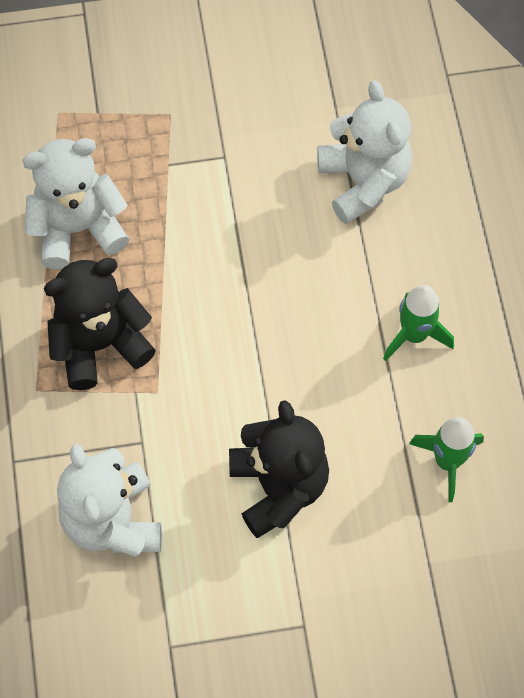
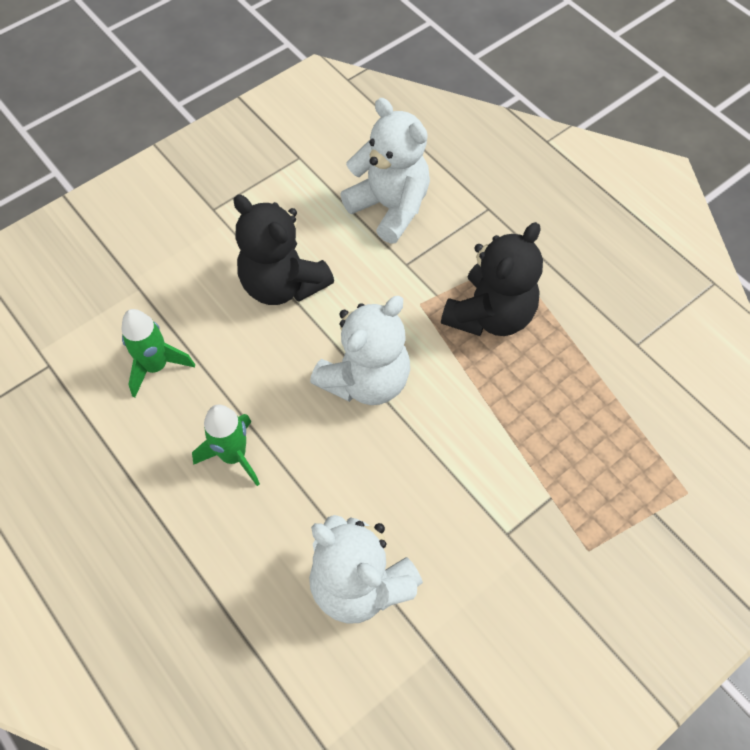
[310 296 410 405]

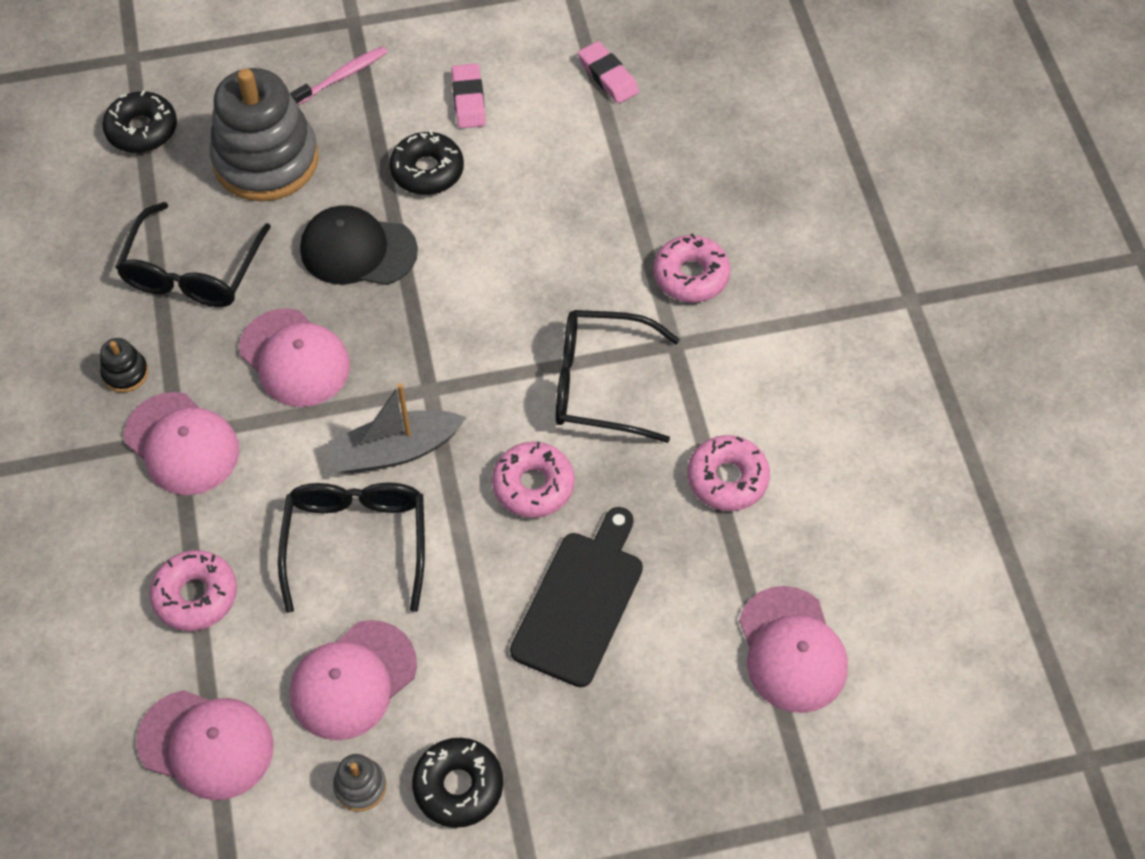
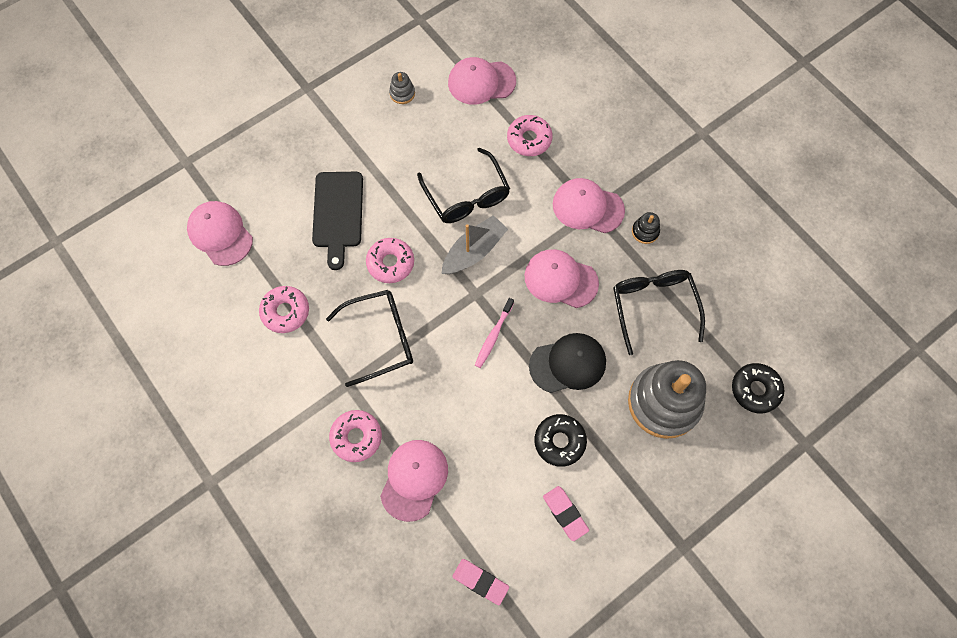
[475 298 514 368]
[380 440 448 522]
[412 738 503 828] (first image)

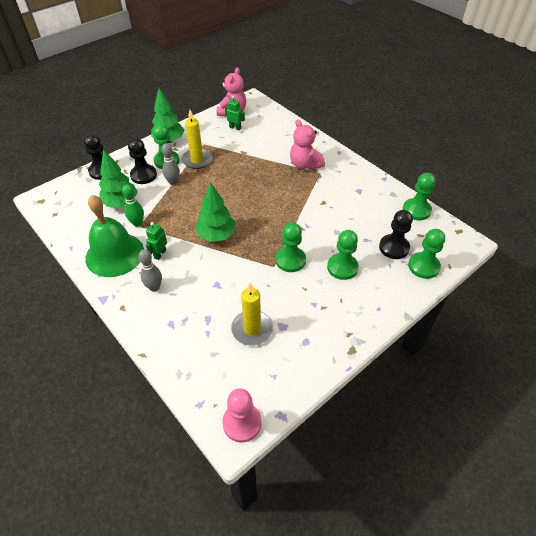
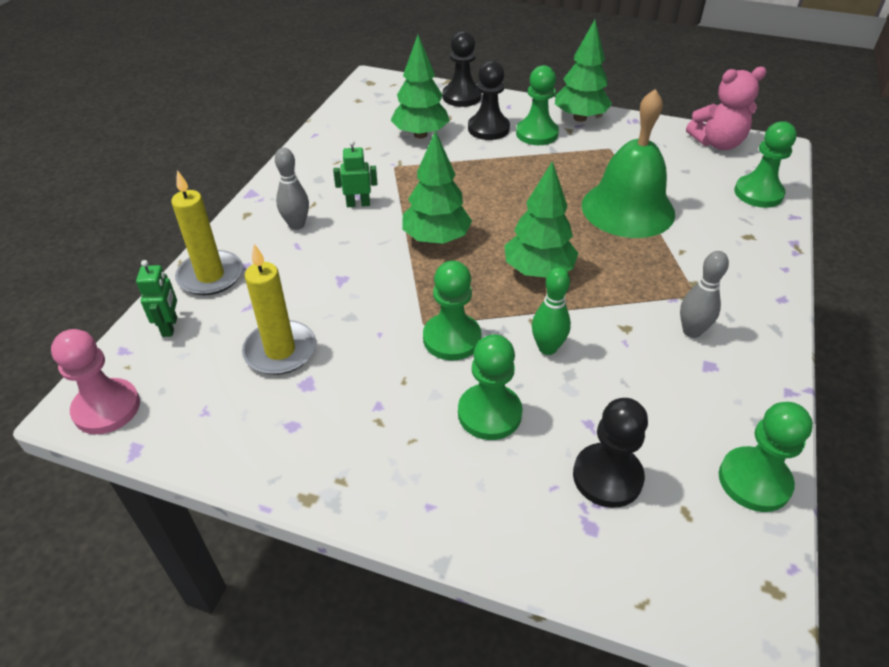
[136 260 177 337]
[171 170 243 296]
[290 119 325 170] (first image)
[680 251 729 338]
[532 267 571 355]
[582 89 675 238]
[734 121 797 208]
[504 161 578 278]

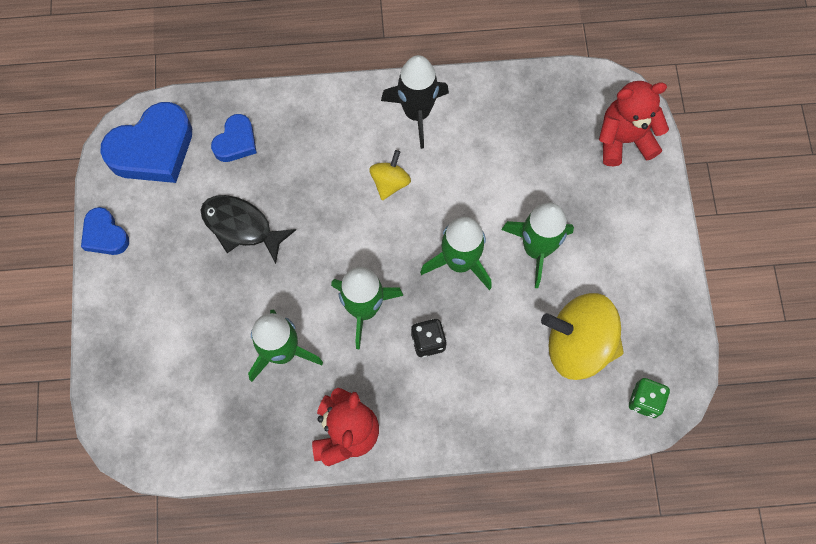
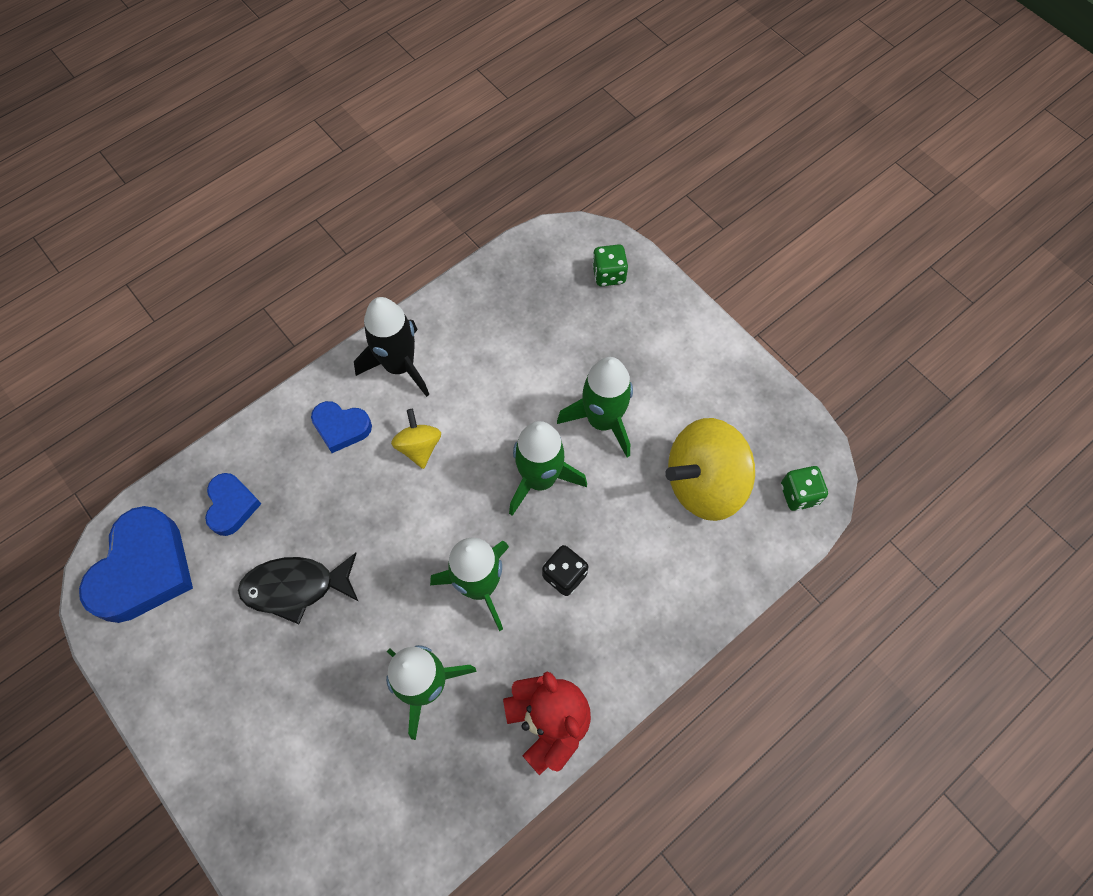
[592 244 628 286]
[311 401 372 453]

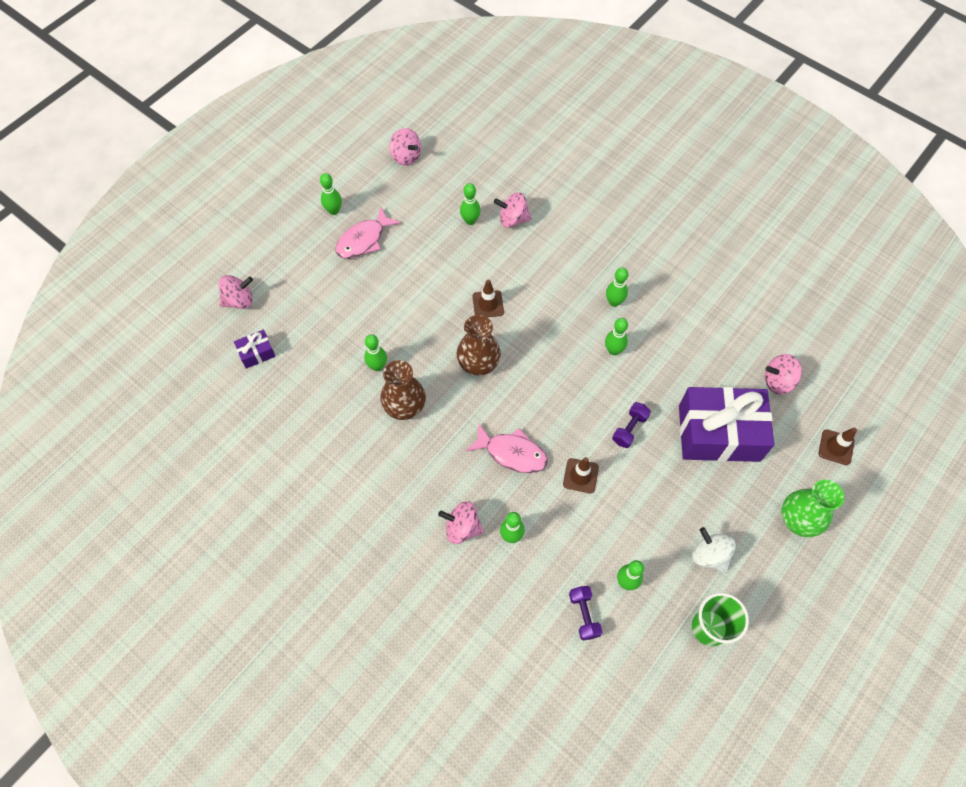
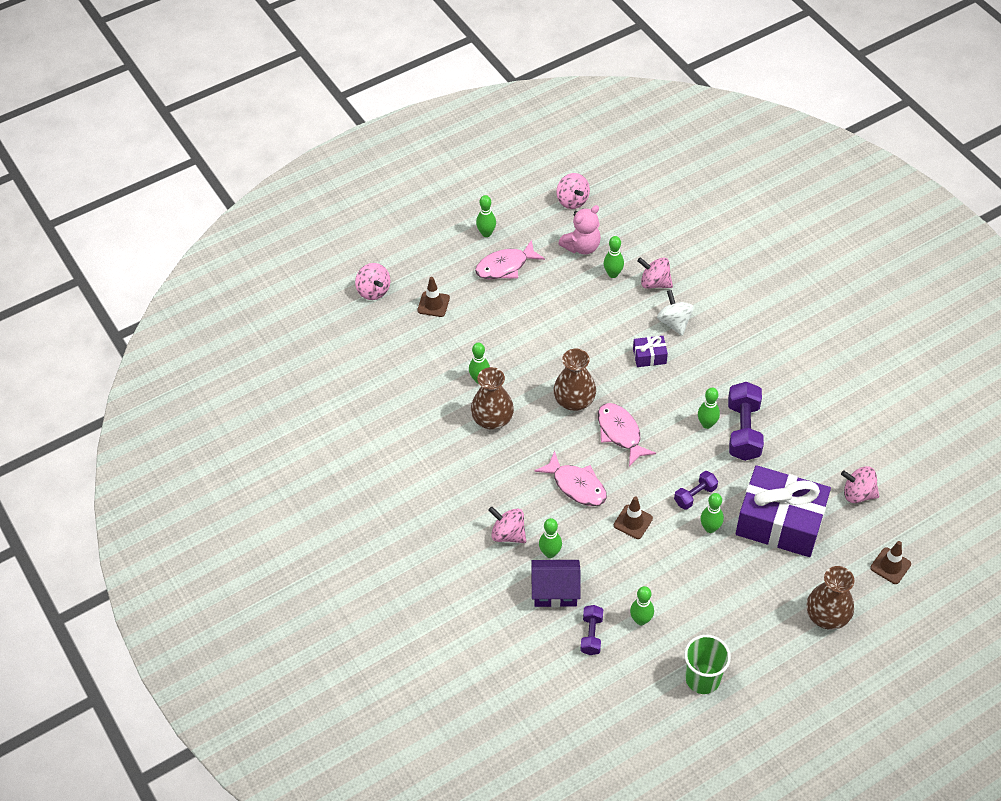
[701 493 724 533]
[355 263 390 300]
[417 277 450 317]
[633 336 668 367]
[807 566 854 630]
[657 290 694 336]
[558 205 601 255]
[728 382 764 461]
[598 403 656 466]
[531 560 580 607]

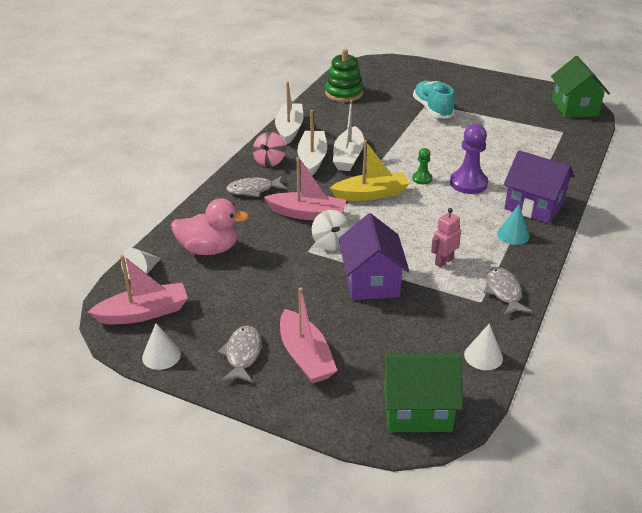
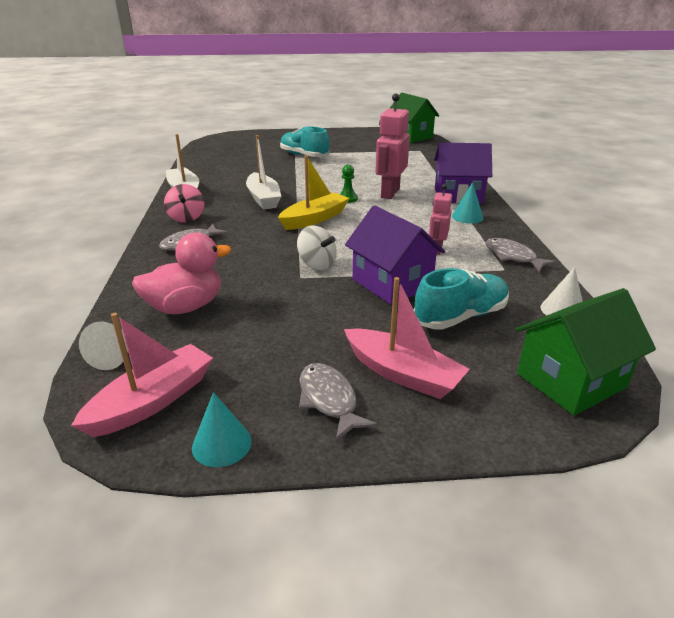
[325 49 363 102] (first image)
[297 110 327 175] (first image)
[375 94 410 199]
[264 157 347 220] (first image)
[192 392 251 467]
[414 268 509 330]

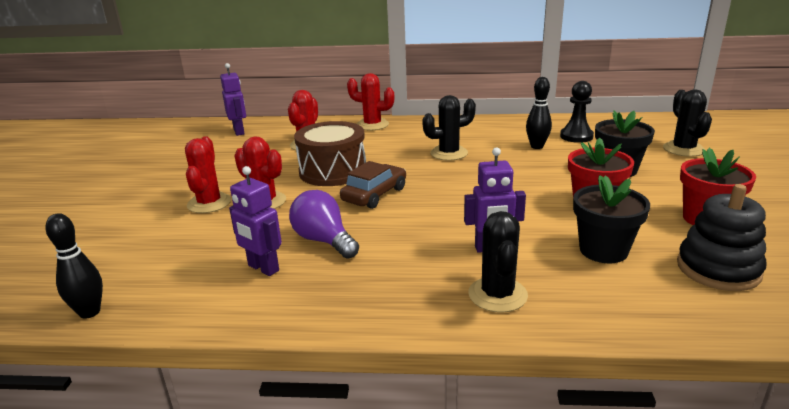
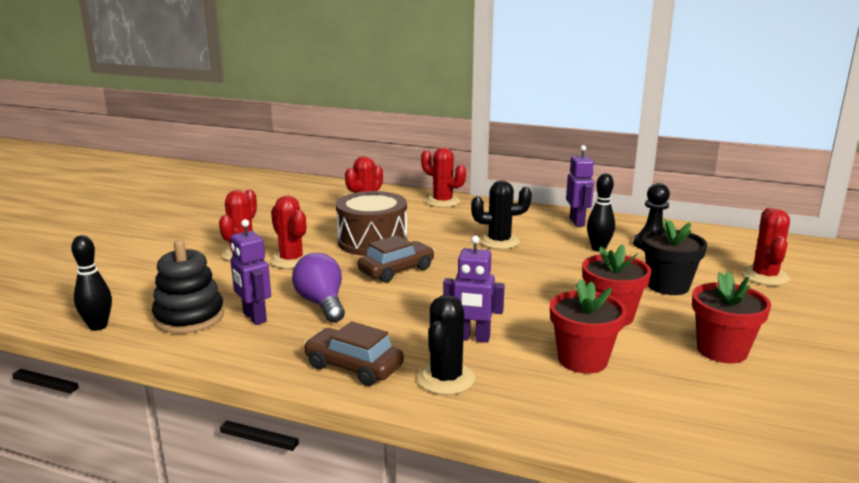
[566 145 594 227]
[741 207 790 286]
[550 279 627 374]
[152 240 224 334]
[303 321 404 386]

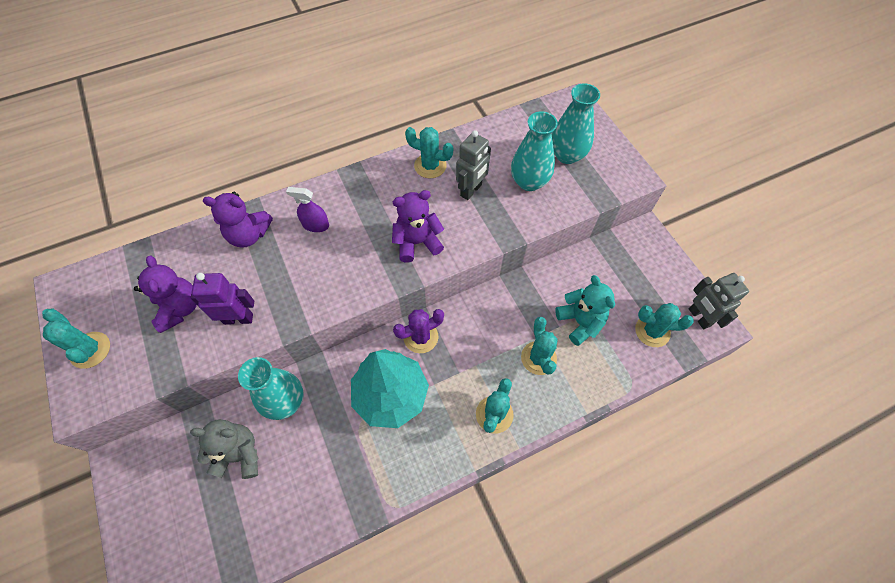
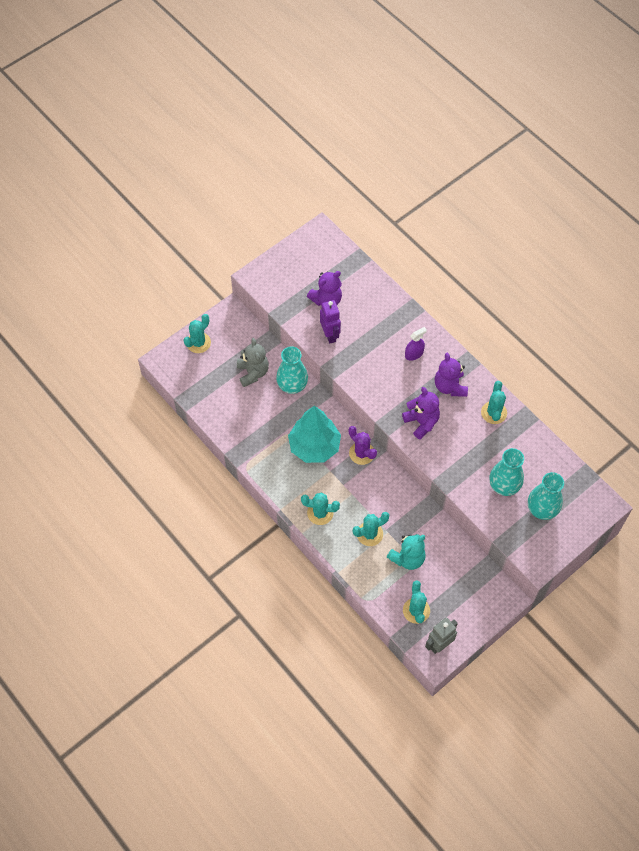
[456 130 491 200] (first image)
[405 327 427 361]
[435 353 468 397]
[184 314 211 353]

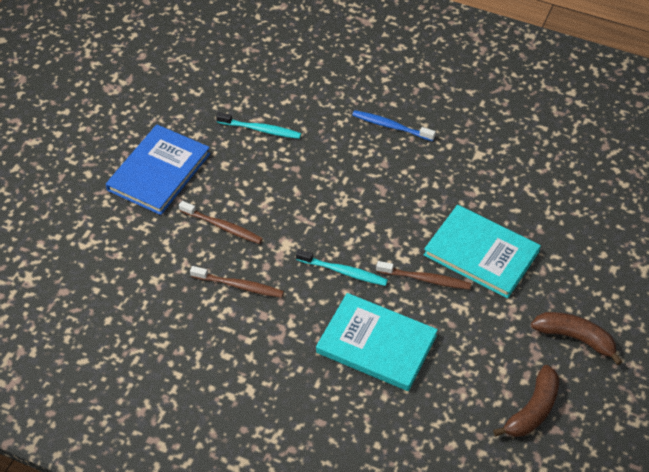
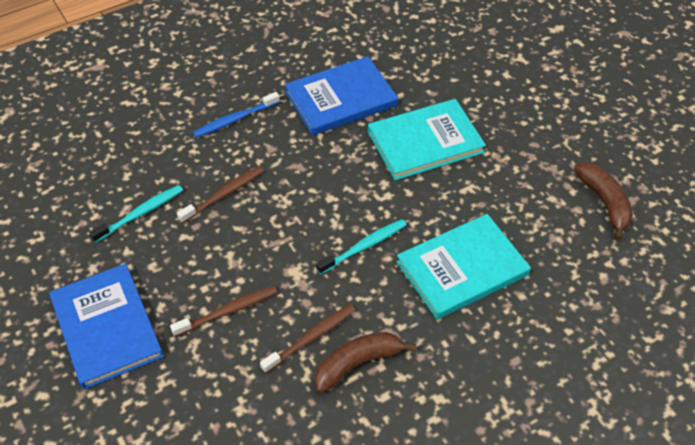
[177 166 264 224]
[314 332 416 393]
[285 56 398 136]

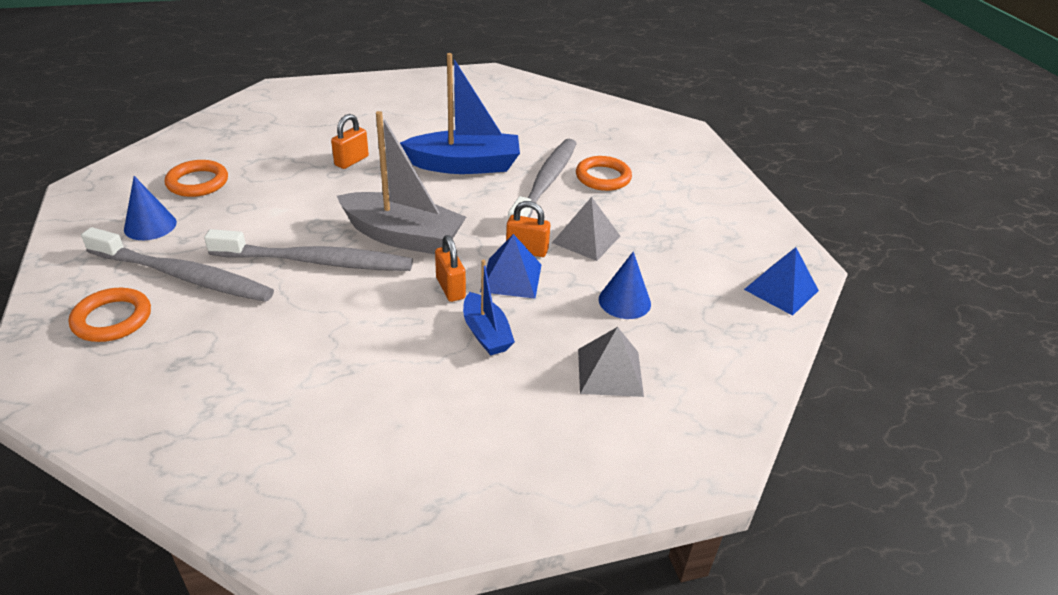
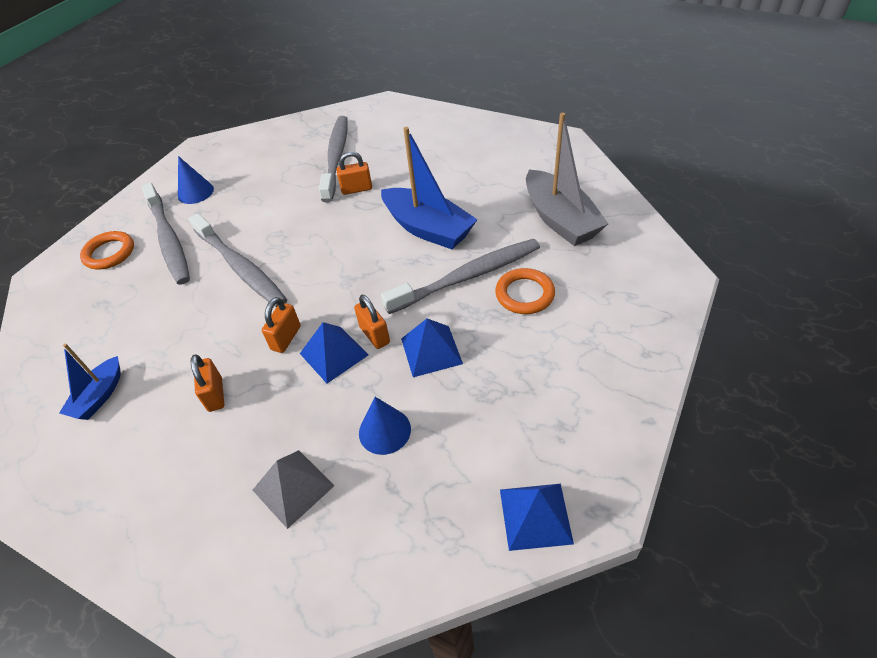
[526 113 608 246]
[165 160 228 197] (first image)
[401 318 463 377]
[59 344 121 420]
[319 116 348 203]
[191 354 224 412]

